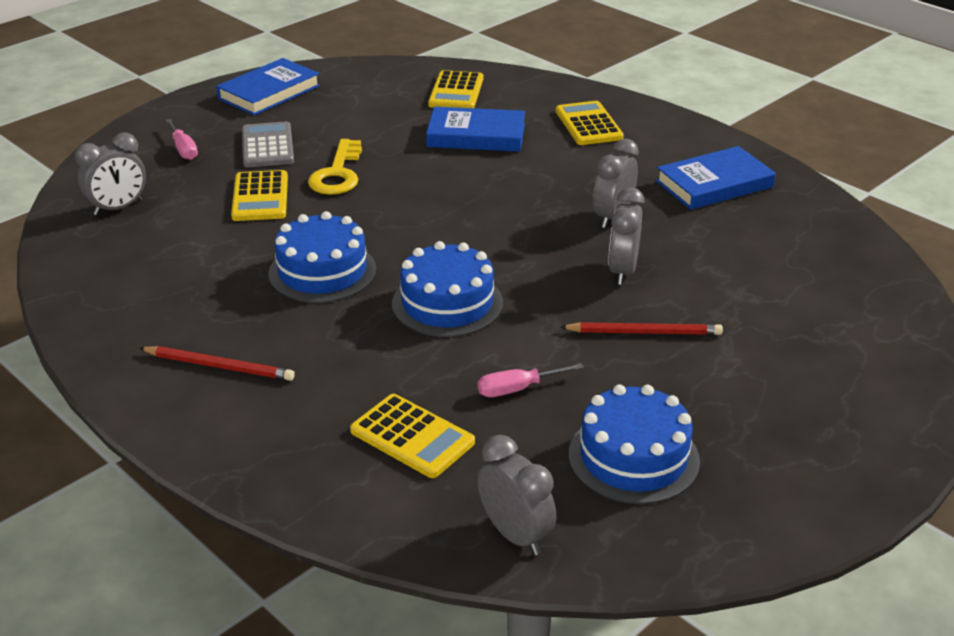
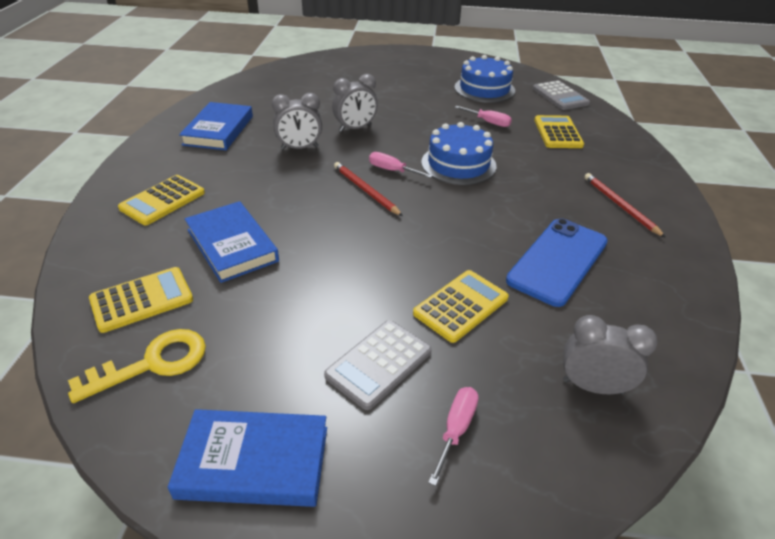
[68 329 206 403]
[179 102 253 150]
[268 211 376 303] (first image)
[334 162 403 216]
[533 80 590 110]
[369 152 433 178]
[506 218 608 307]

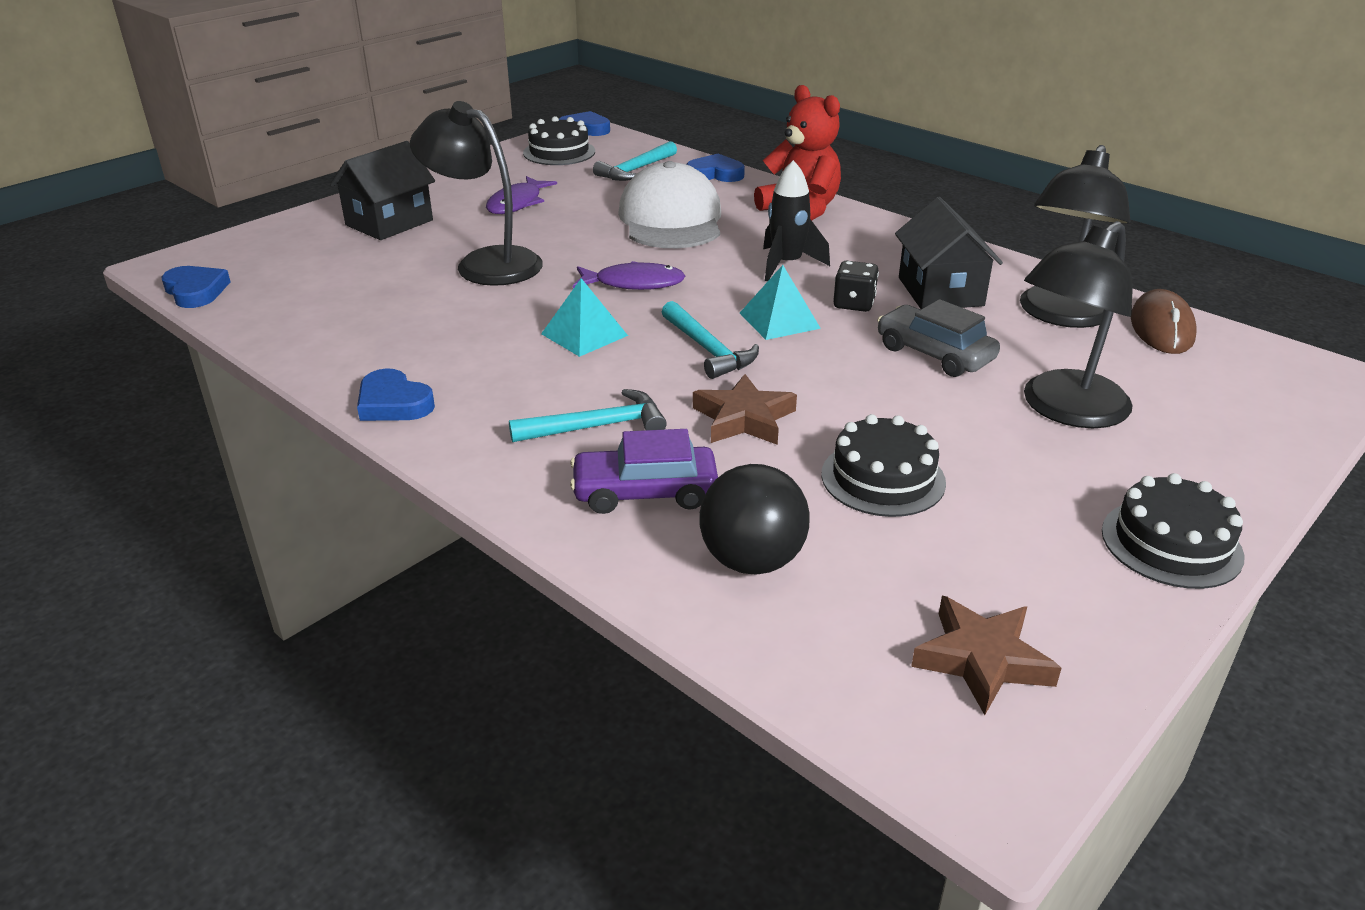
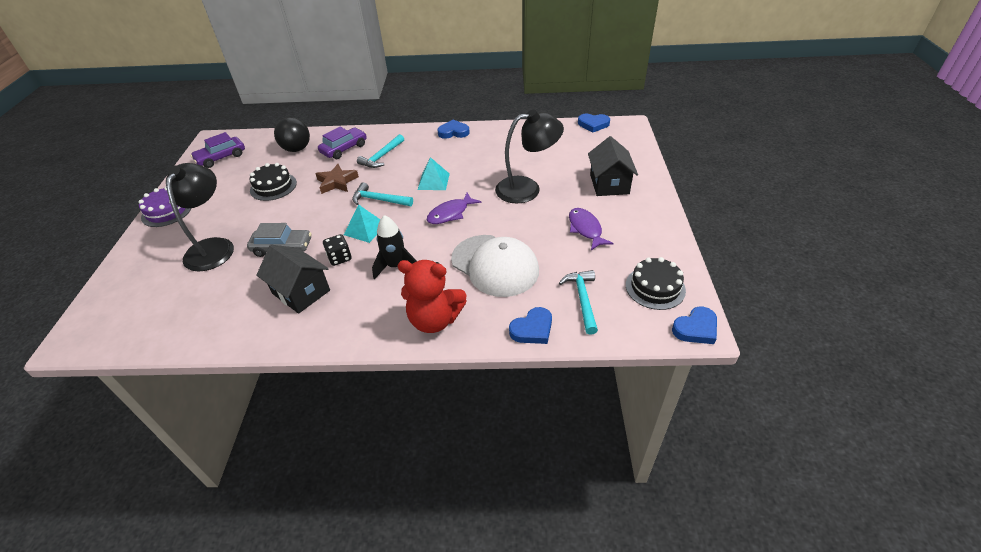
[1020 145 1131 328] (first image)
[1131 289 1197 354] (first image)
[138 187 191 227]
[190 132 245 168]

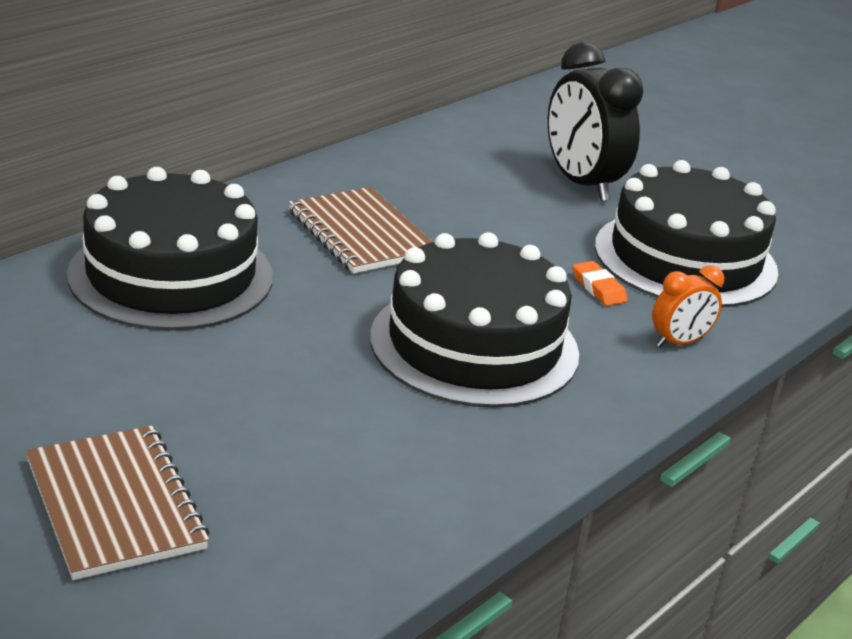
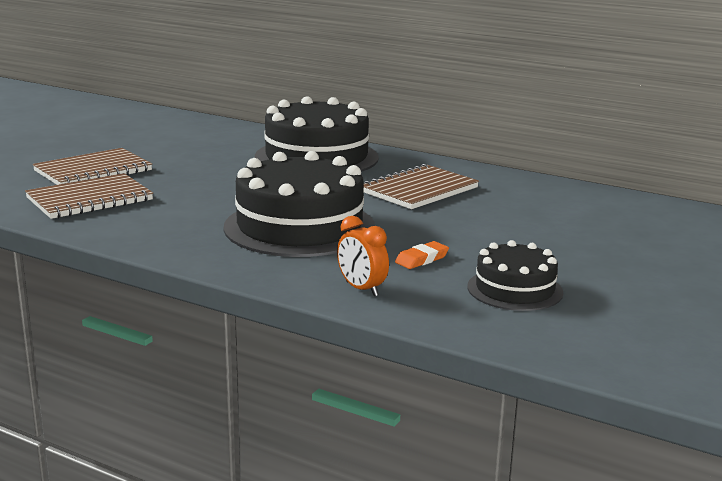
[548 42 643 201] (first image)
[468 240 563 311]
[25 173 153 219]

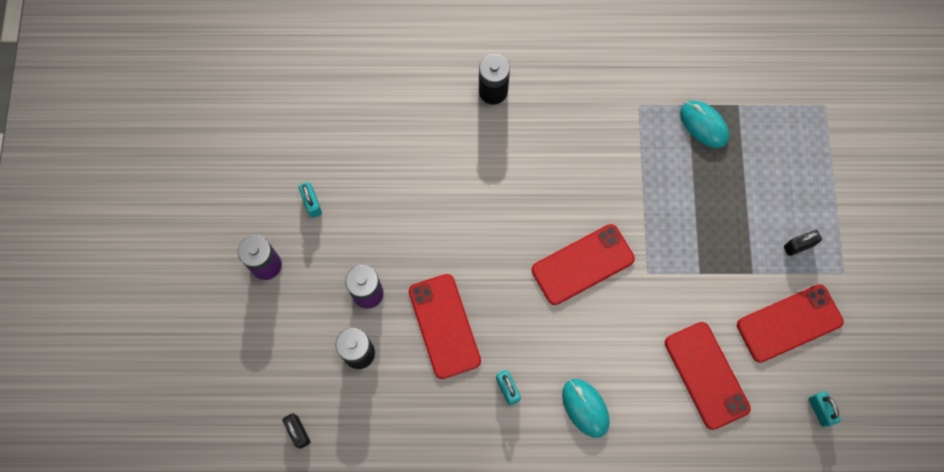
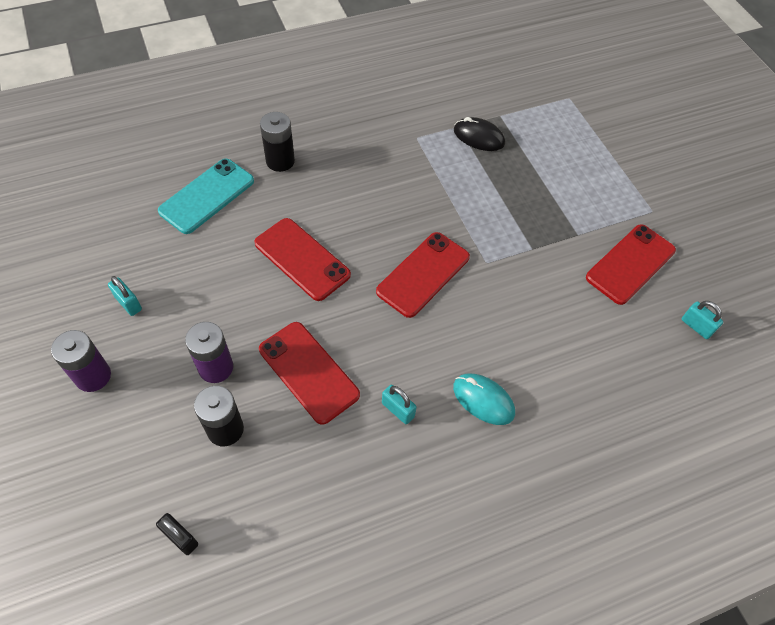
[454 117 505 151]
[784 230 822 256] (first image)
[254 218 351 301]
[158 158 254 234]

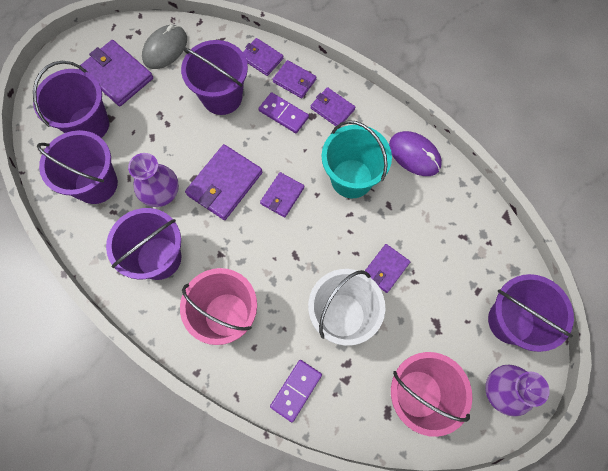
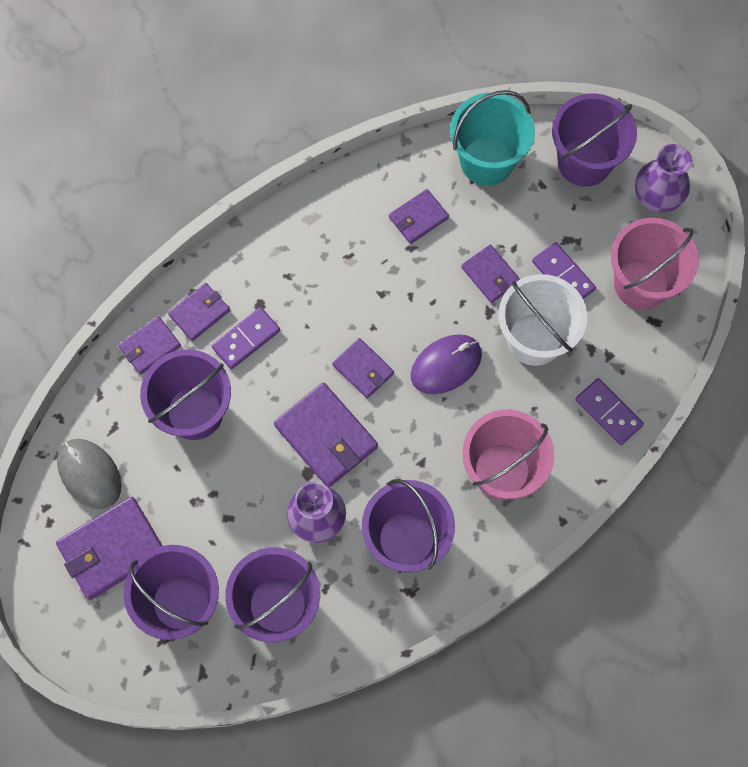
[389 189 449 244]
[450 90 535 186]
[411 334 482 394]
[532 242 596 299]

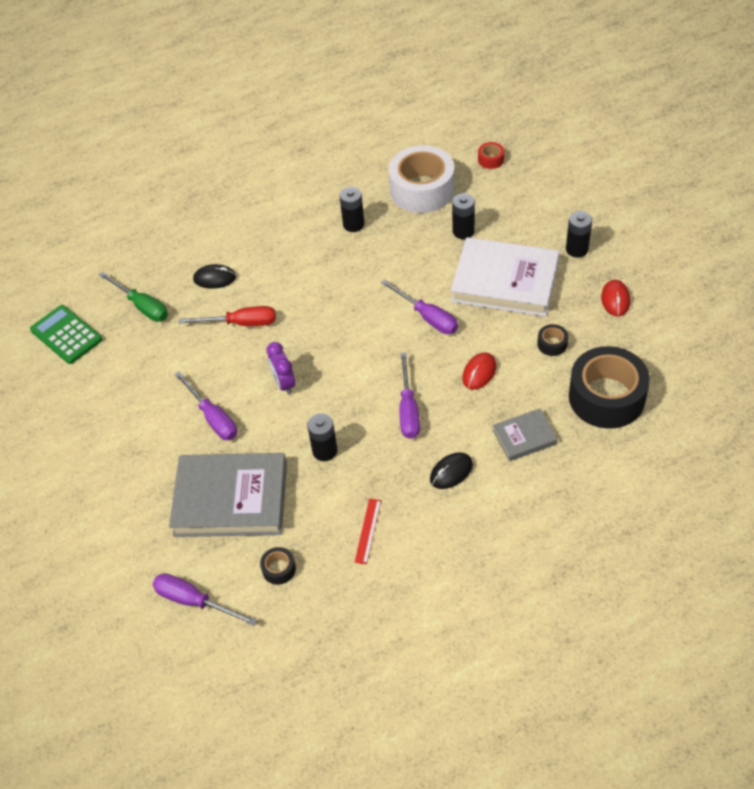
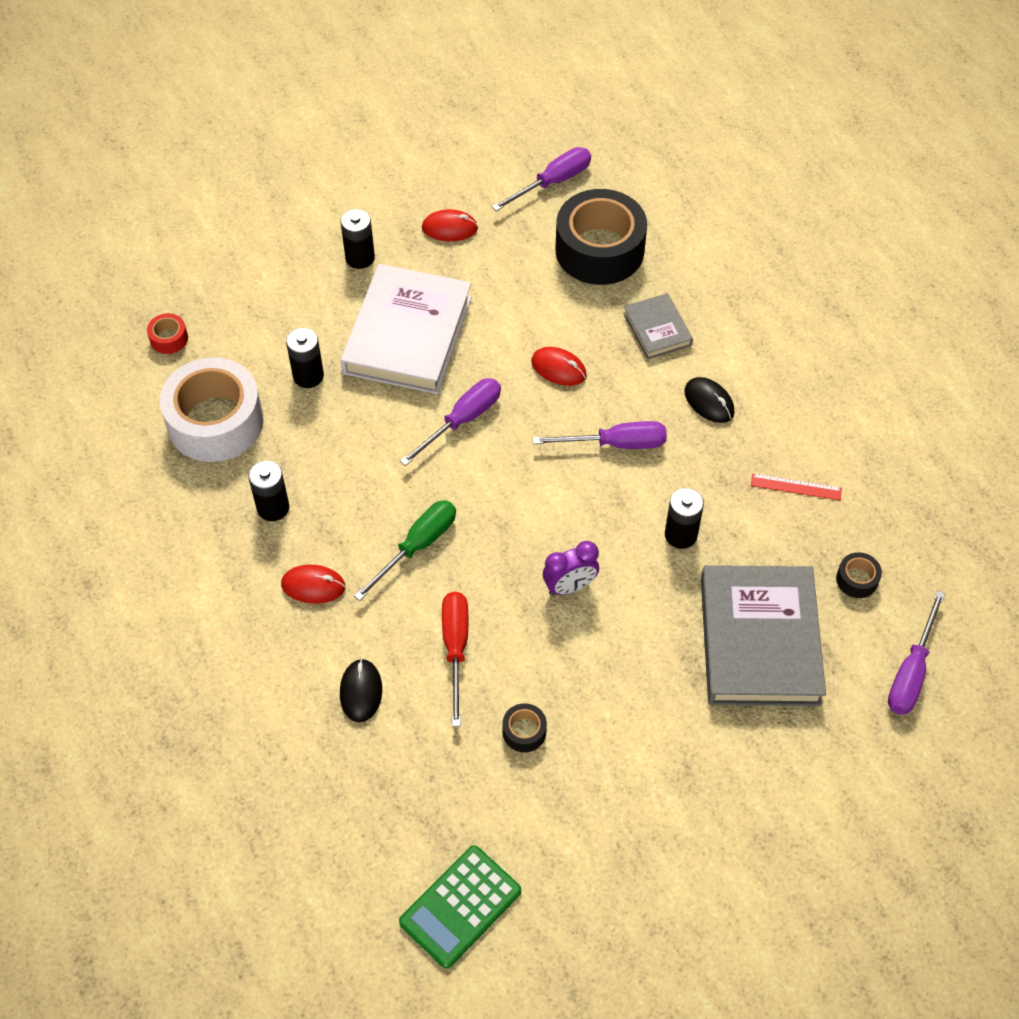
[354 500 456 601]
[502 703 547 752]
[492 147 591 211]
[281 565 345 604]

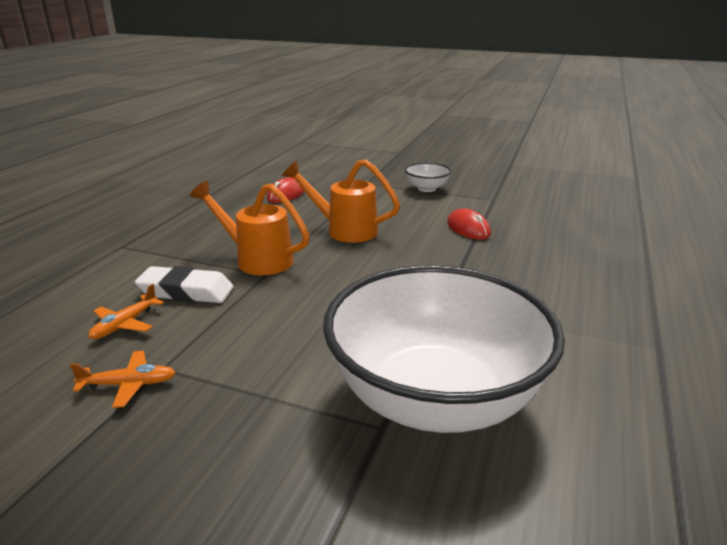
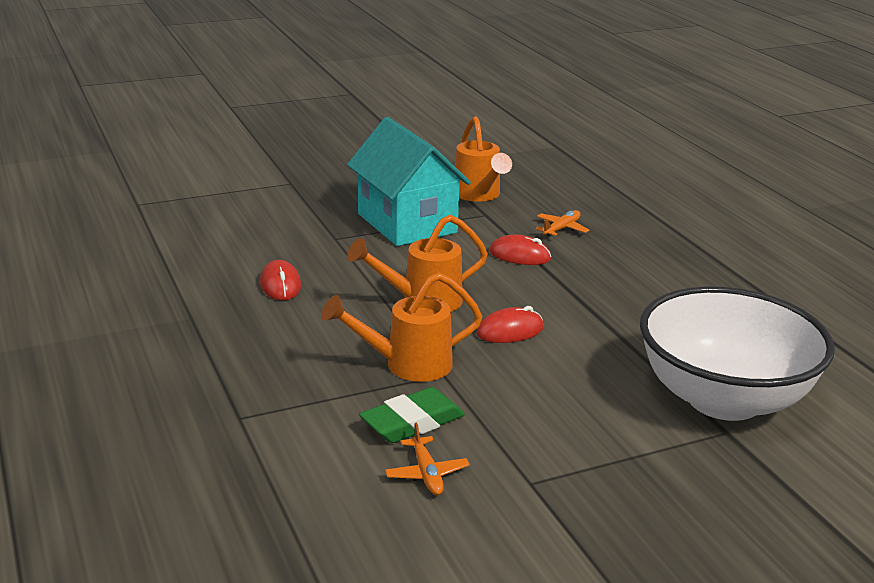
[347 117 471 246]
[359 387 465 443]
[536 210 589 237]
[455 116 512 202]
[476 306 544 343]

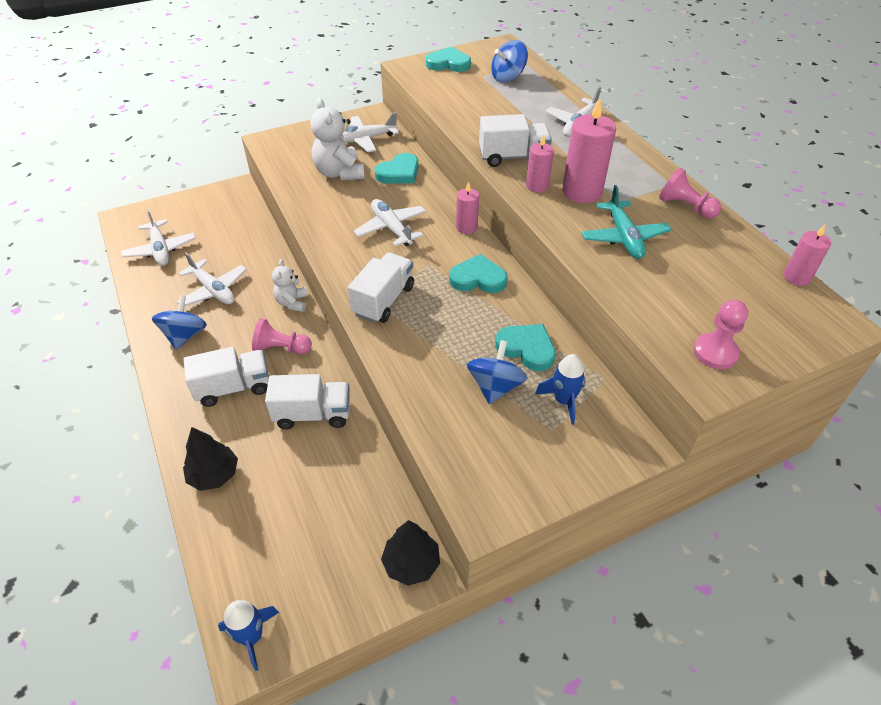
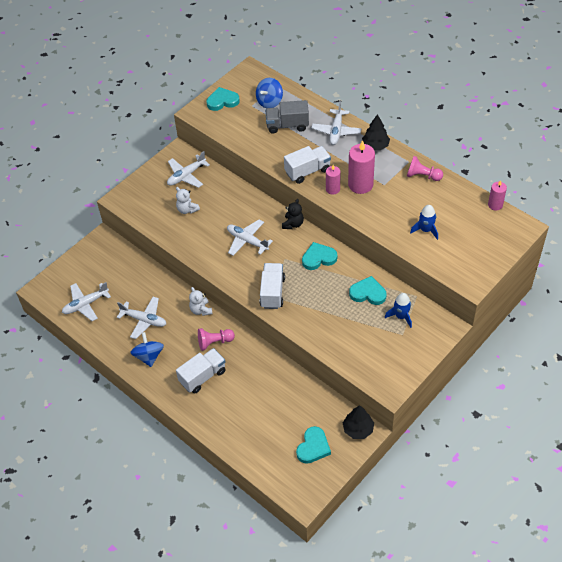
[176 187 200 214]
[296 426 331 464]
[282 199 304 229]
[582 185 671 259] (first image)
[62 282 111 321]
[693 300 748 369] (first image)
[467 340 527 404] (first image)
[265 374 350 429] (first image)
[362 114 390 150]
[410 205 438 240]
[265 100 309 134]

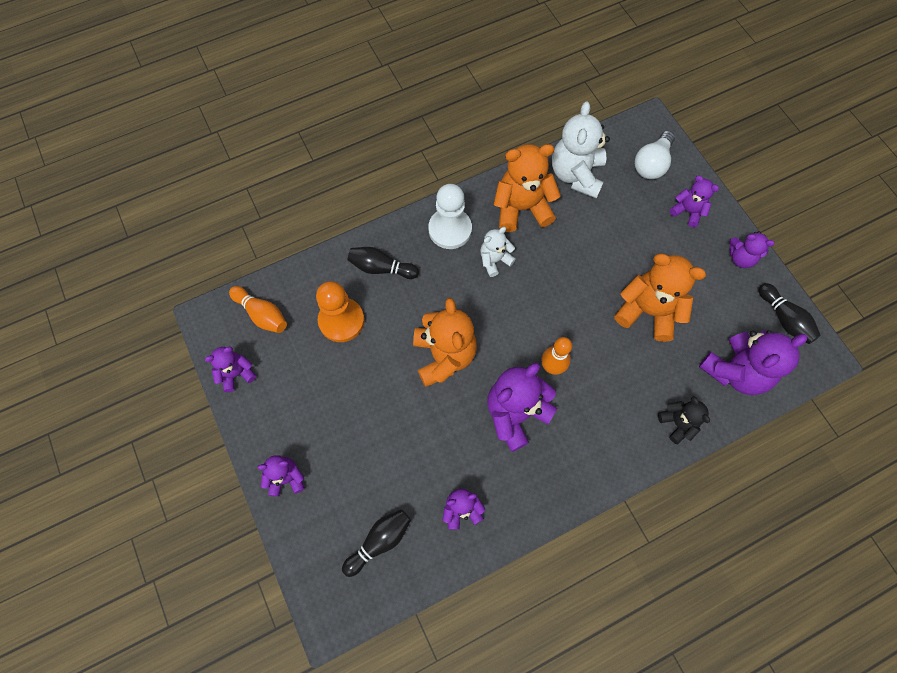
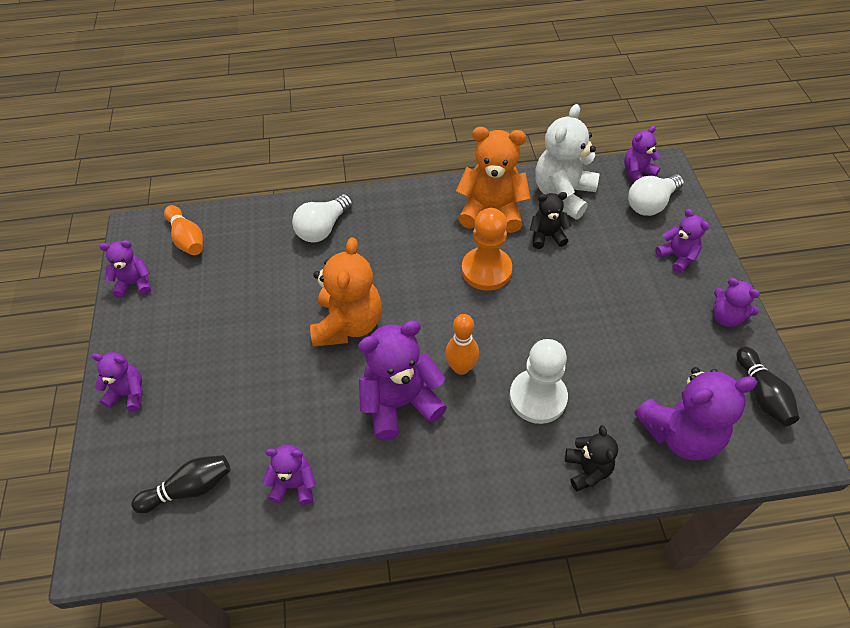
[509 339 568 424]
[480 227 516 277] (first image)
[292 194 353 243]
[614 254 706 342] (first image)
[462 208 512 291]
[624 126 661 182]
[530 192 571 249]

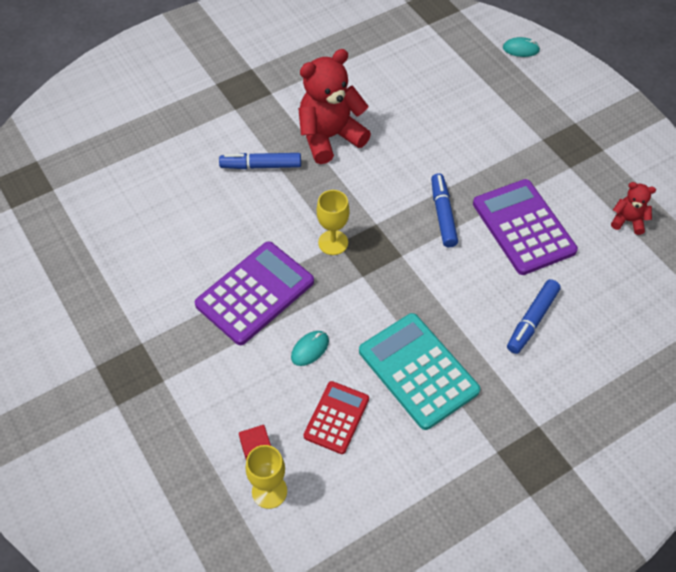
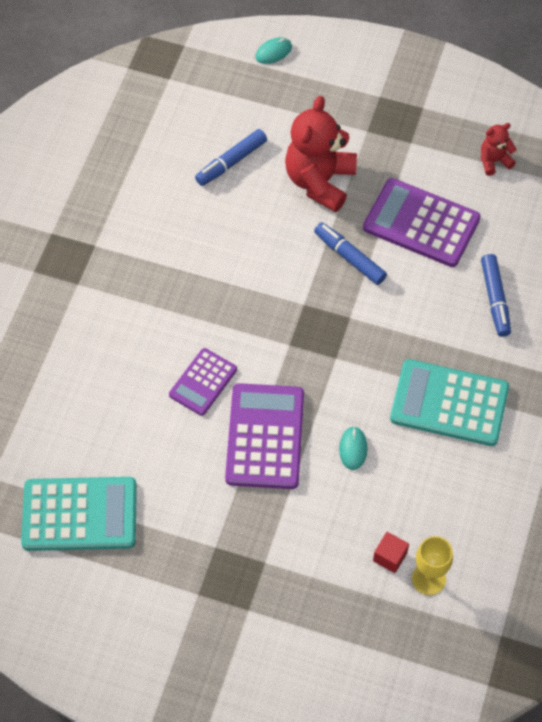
[285 96 357 212]
[195 129 267 186]
[317 190 350 255] (first image)
[304 381 369 454] (first image)
[169 348 237 416]
[21 477 137 551]

